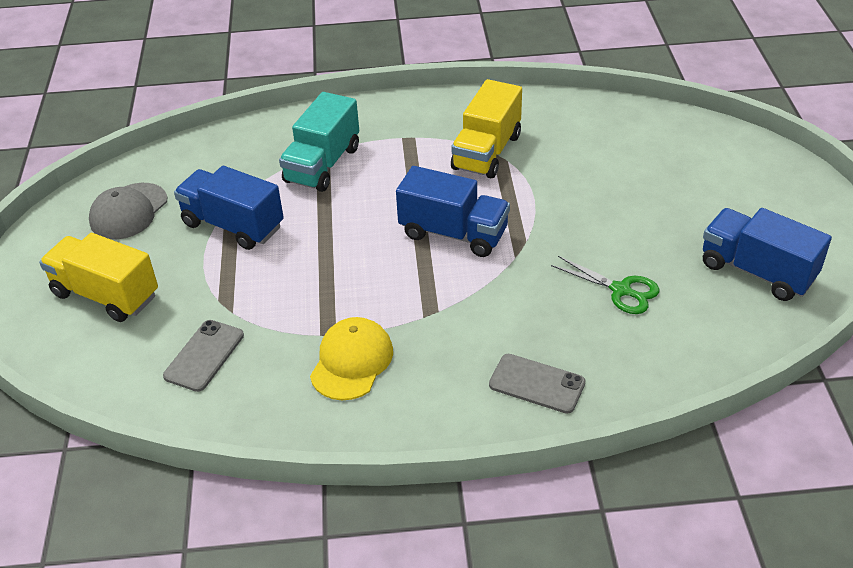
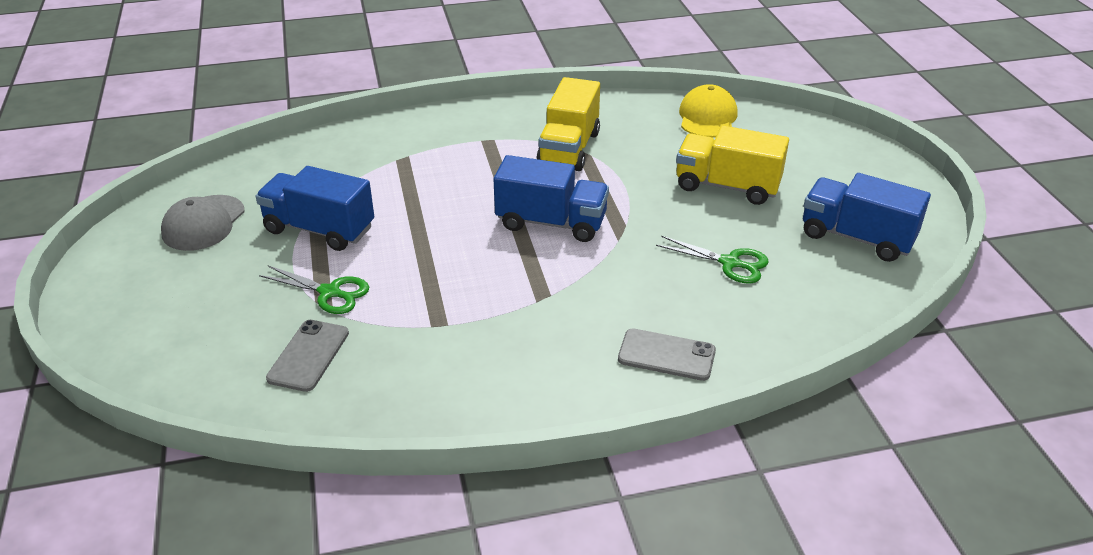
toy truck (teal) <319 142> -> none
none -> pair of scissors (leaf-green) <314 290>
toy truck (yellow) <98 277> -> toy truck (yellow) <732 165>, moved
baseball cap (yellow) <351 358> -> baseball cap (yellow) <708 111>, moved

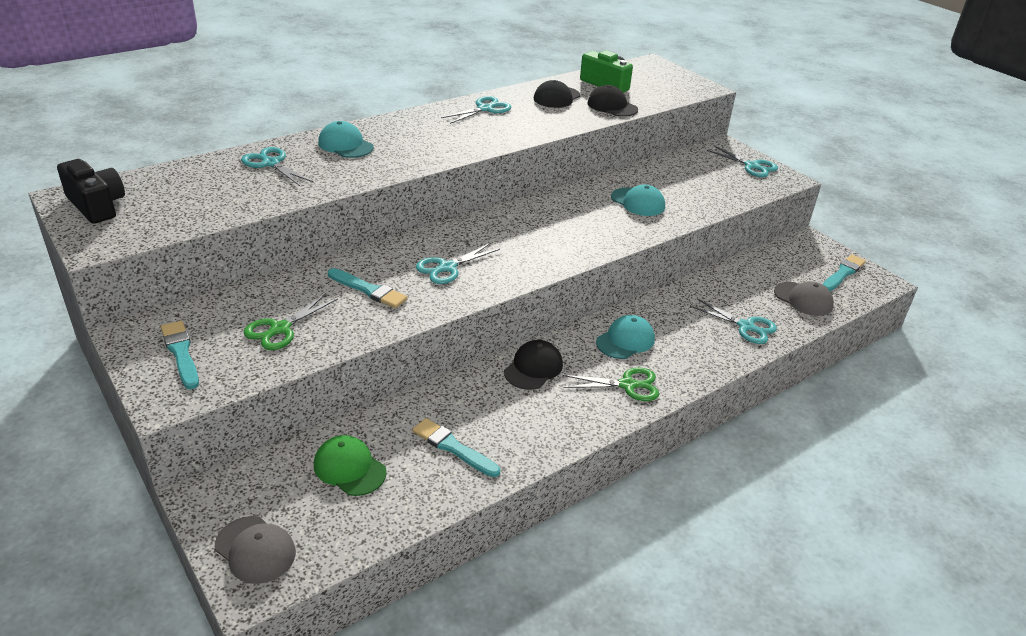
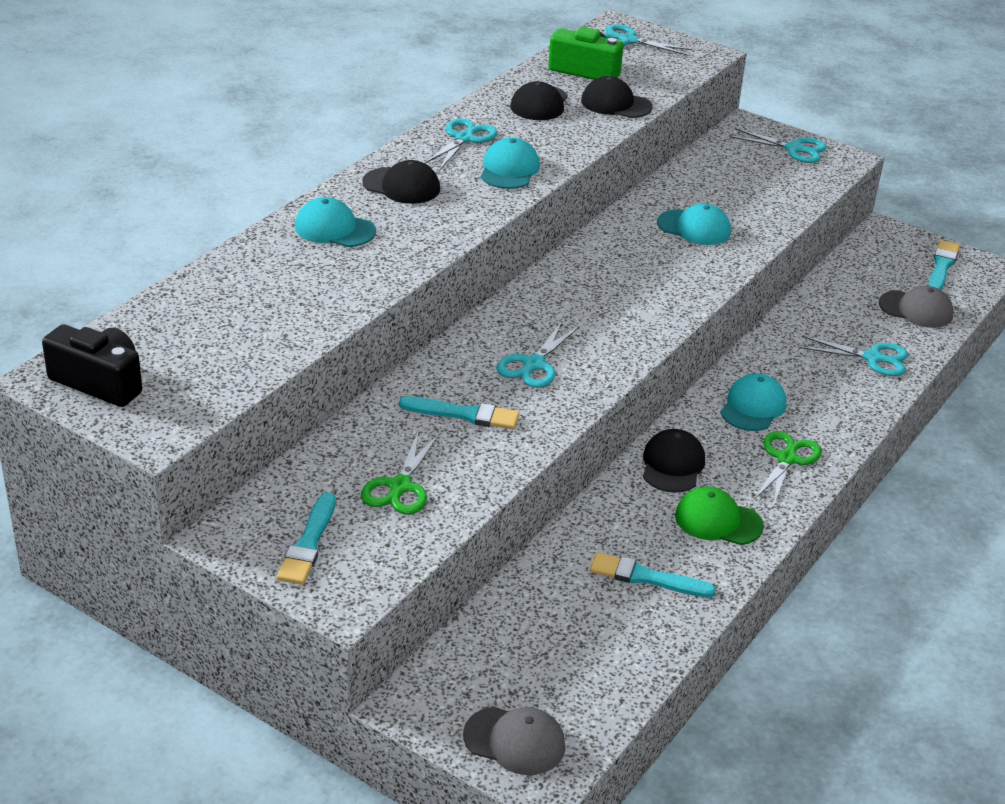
none -> baseball cap (ebony) <401 182>
none -> baseball cap (teal) <510 163>
pair of scissors (teal) <277 166> -> pair of scissors (teal) <647 39>, moved
baseball cap (leaf-green) <350 465> -> baseball cap (leaf-green) <719 516>, moved
paintbrush (teal) <180 355> -> paintbrush (teal) <306 538>, 120 degrees counterclockwise
pair of scissors (leaf-green) <611 384> -> pair of scissors (leaf-green) <788 468>, 45 degrees counterclockwise

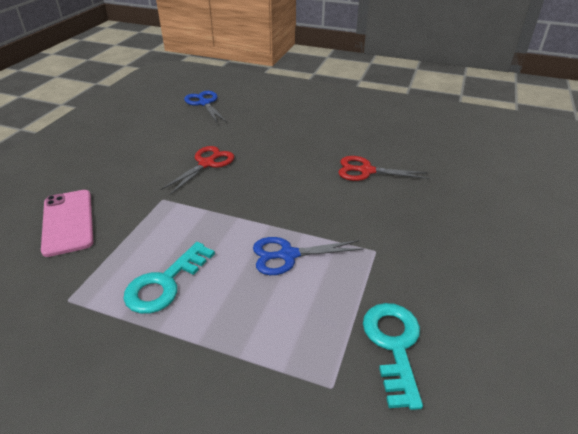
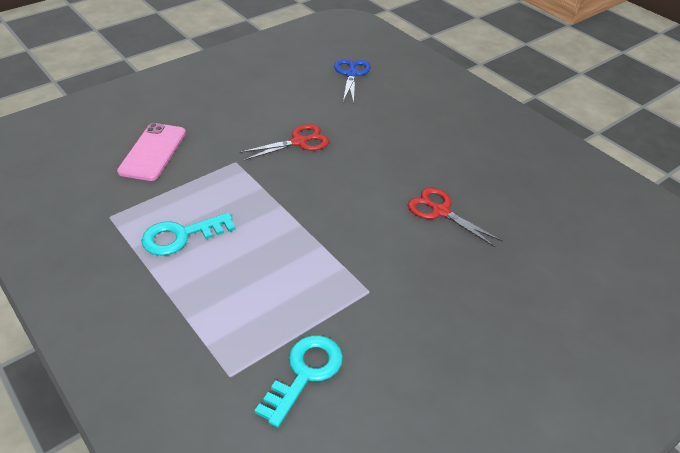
pair of scissors (royal blue) <308 256> -> none

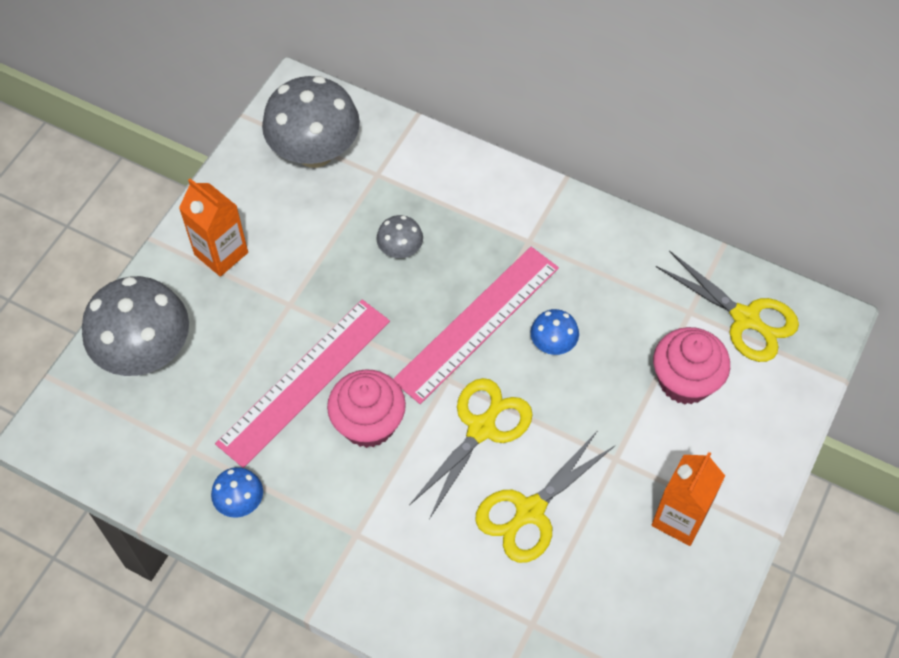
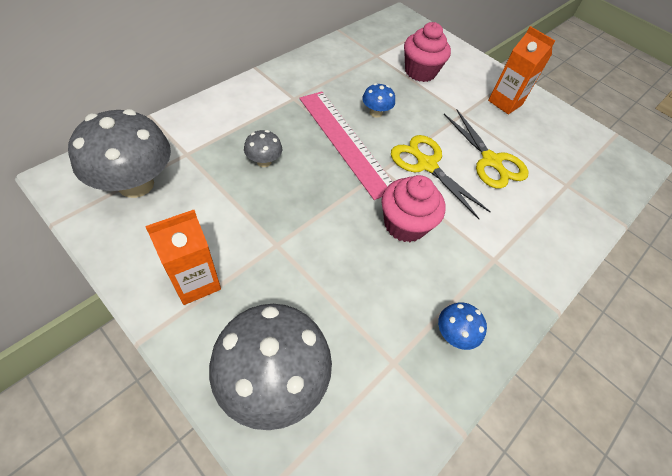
measuring stick (rose-pink) <302 384> -> none
pair of scissors (yellow) <727 306> -> none

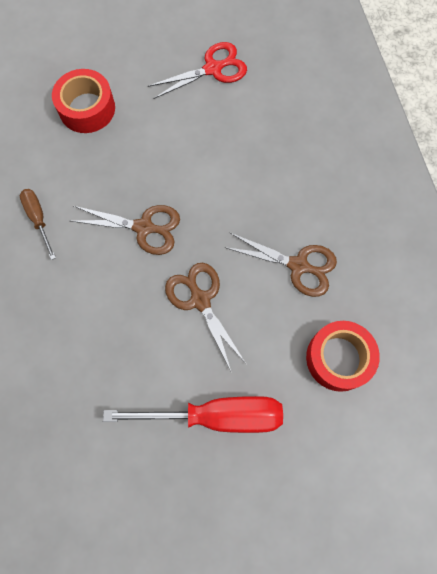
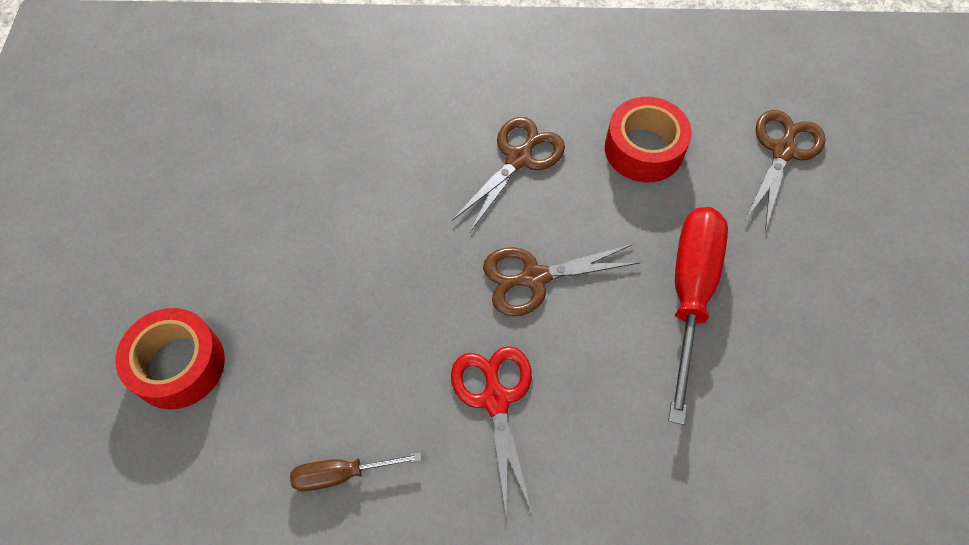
pair of scissors (russet) <126 230> -> pair of scissors (russet) <785 170>, moved
pair of scissors (scarlet) <197 70> -> pair of scissors (scarlet) <491 430>, moved

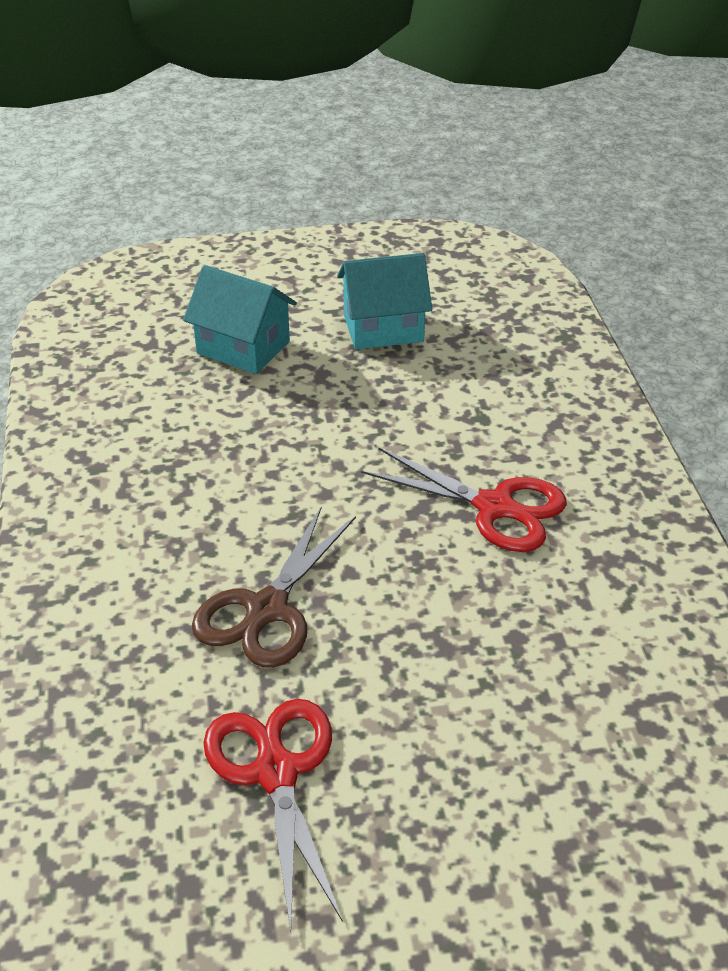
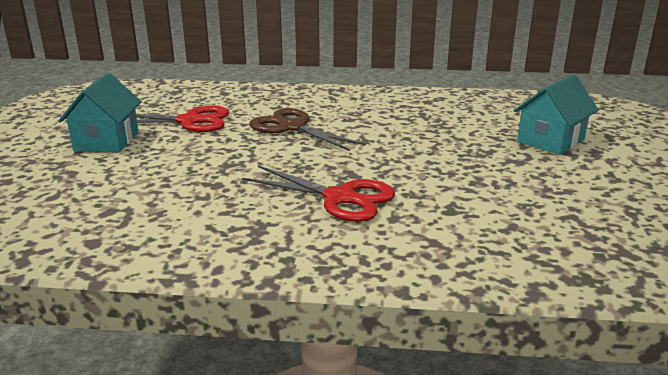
toy house (teal) <384 301> -> toy house (teal) <100 113>, moved
pair of scissors (scarlet) <464 500> -> pair of scissors (scarlet) <318 194>, 105 degrees counterclockwise

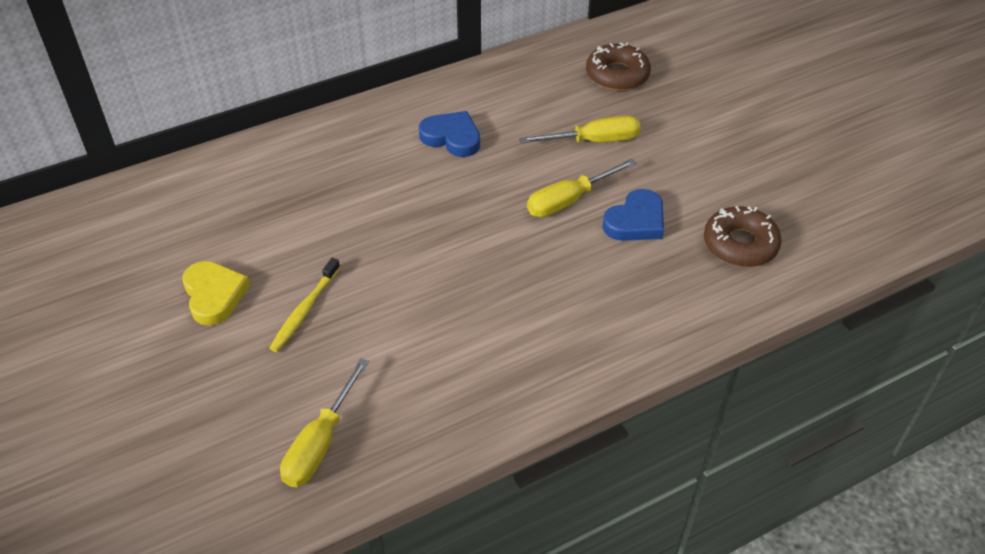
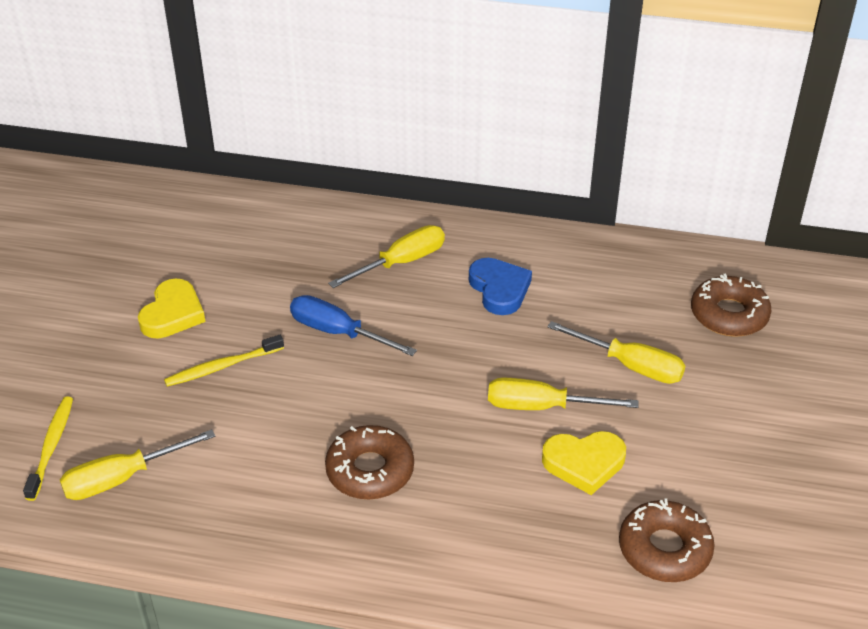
none -> tooth brush (yellow) <48 448>
none -> flat screwdriver (royal blue) <353 325>
none -> glazed donut (russet) <369 462>
none -> flat screwdriver (yellow) <386 256>
heart (royal blue) <633 215> -> heart (yellow) <584 463>

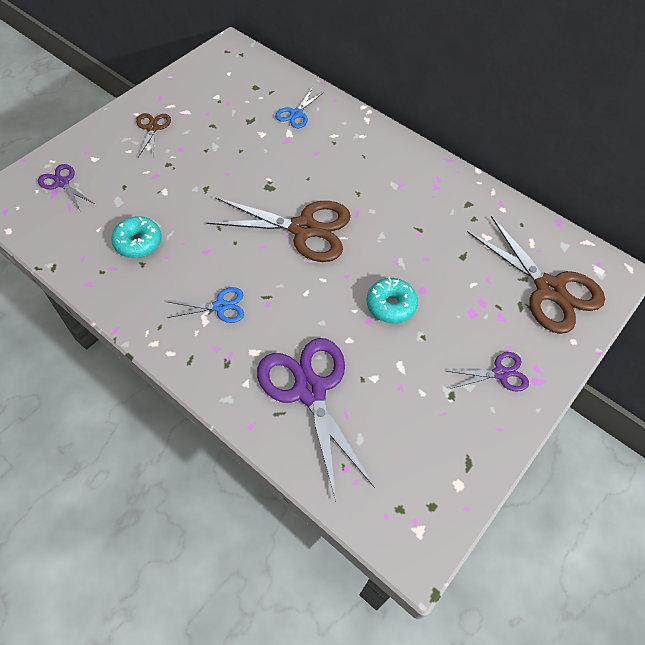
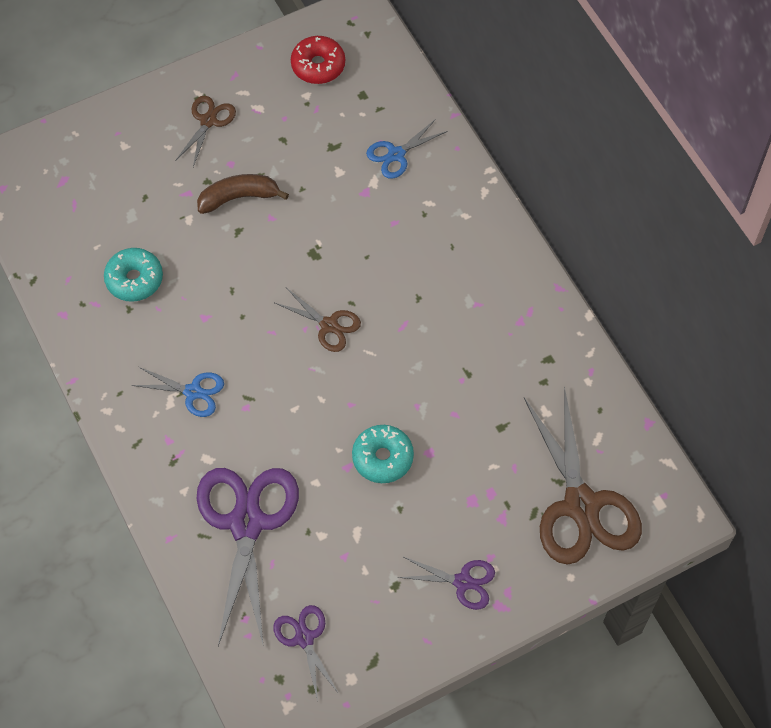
none -> banana (russet) <243 194>
none -> glazed donut (scarlet) <318 60>
pair of scissors (purple) <66 188> -> pair of scissors (purple) <306 653>, moved
pair of scissors (russet) <278 229> -> pair of scissors (russet) <318 320>, x0.50

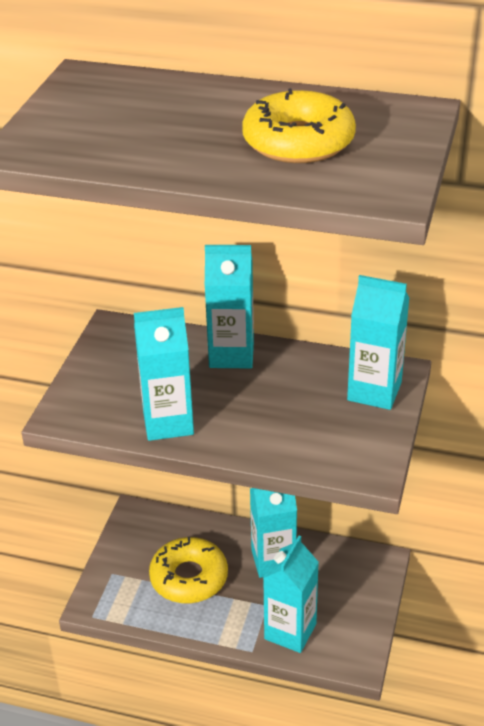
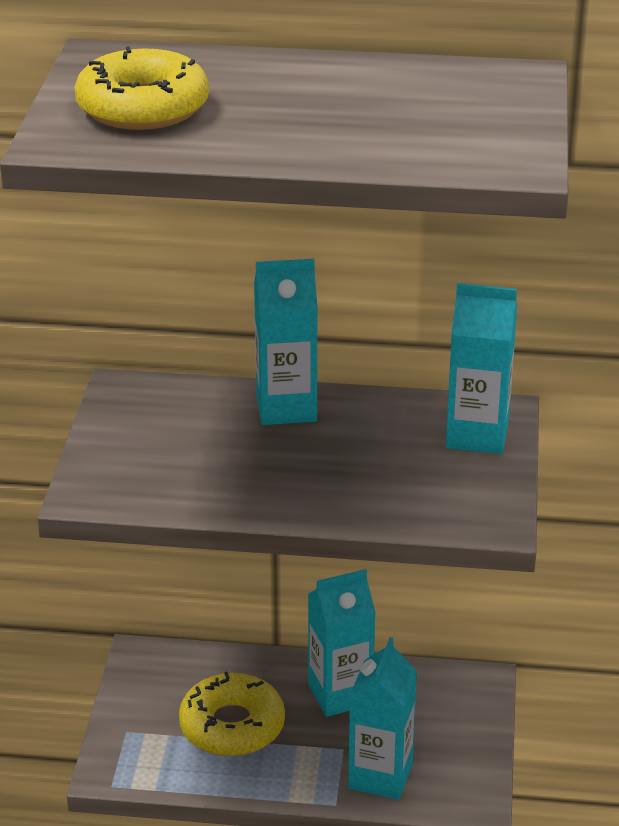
juice carton (teal) <164 374> -> none
glazed donut (yellow) <299 125> -> glazed donut (yellow) <141 88>, moved

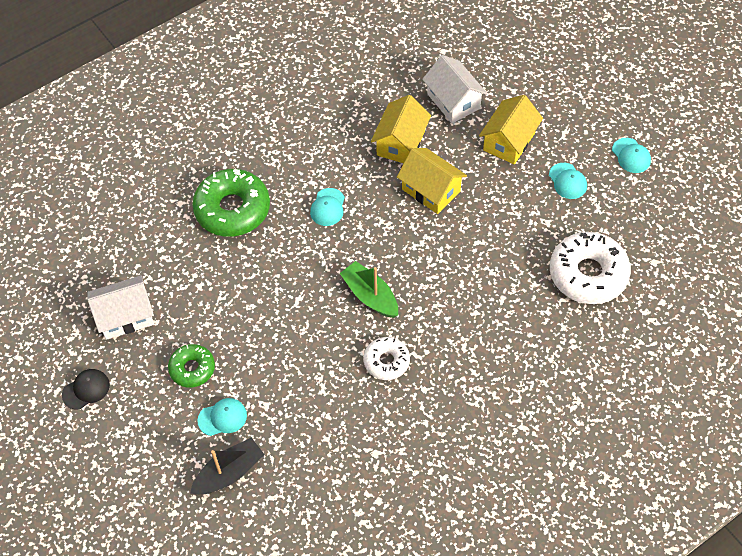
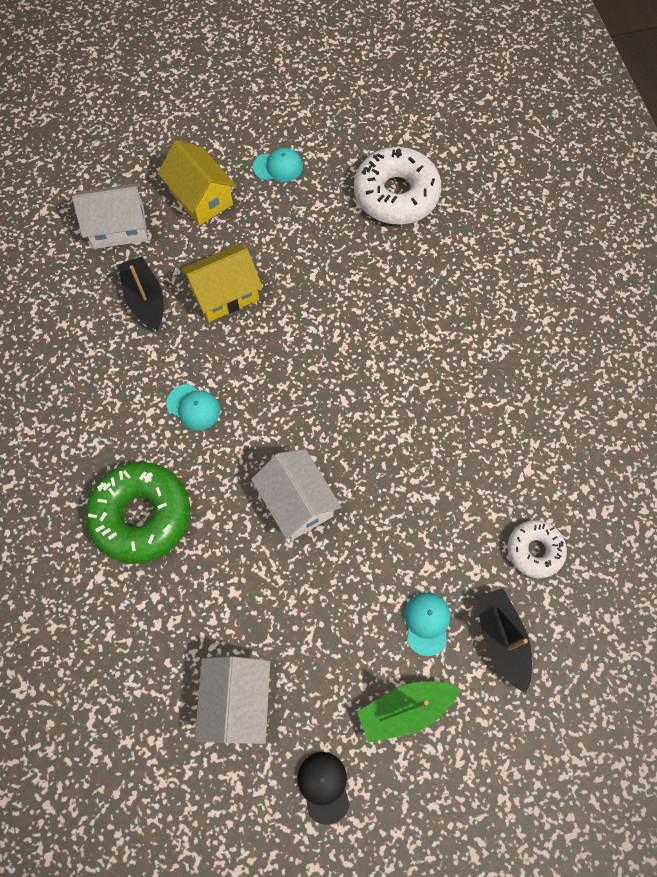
glazed donut (leaf-green) <191 366> -> none
baseball cap (teal) <631 155> -> none
none -> toy house (white) <296 494>
toy boat (leaf-green) <369 289> -> toy boat (leaf-green) <408 712>, moved
glazed donut (white) <387 358> -> glazed donut (white) <537 549>, moved
toy house (yellow) <401 129> -> toy boat (ebony) <141 293>

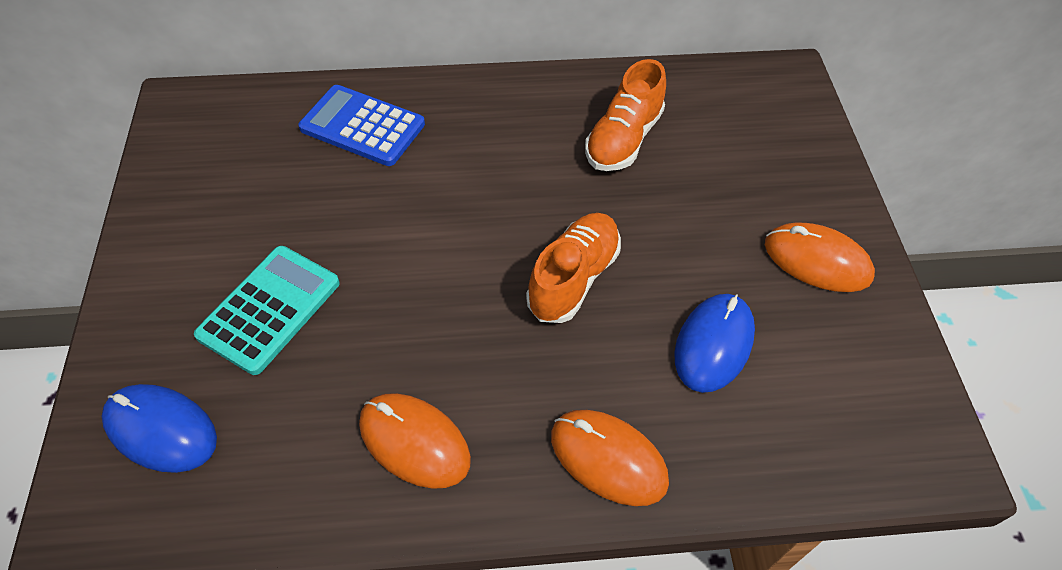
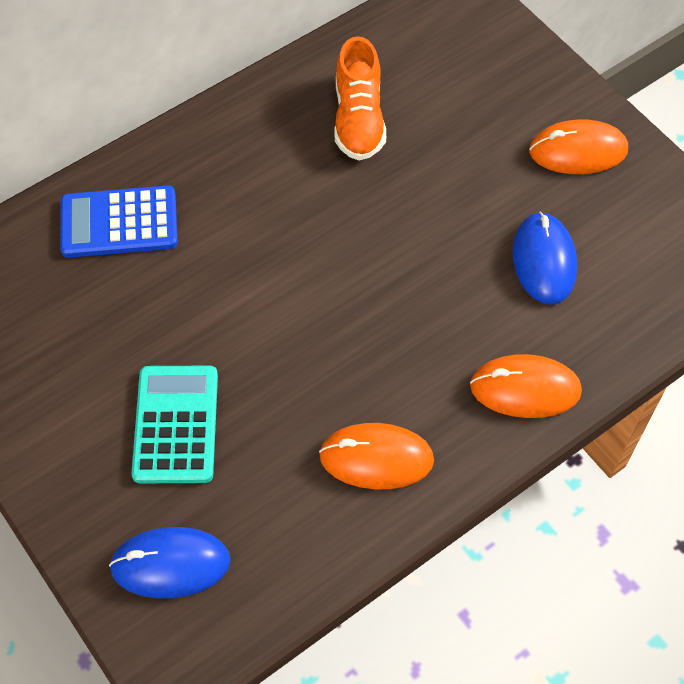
lace-up shoe (orange-coloured) <573 268> -> none

